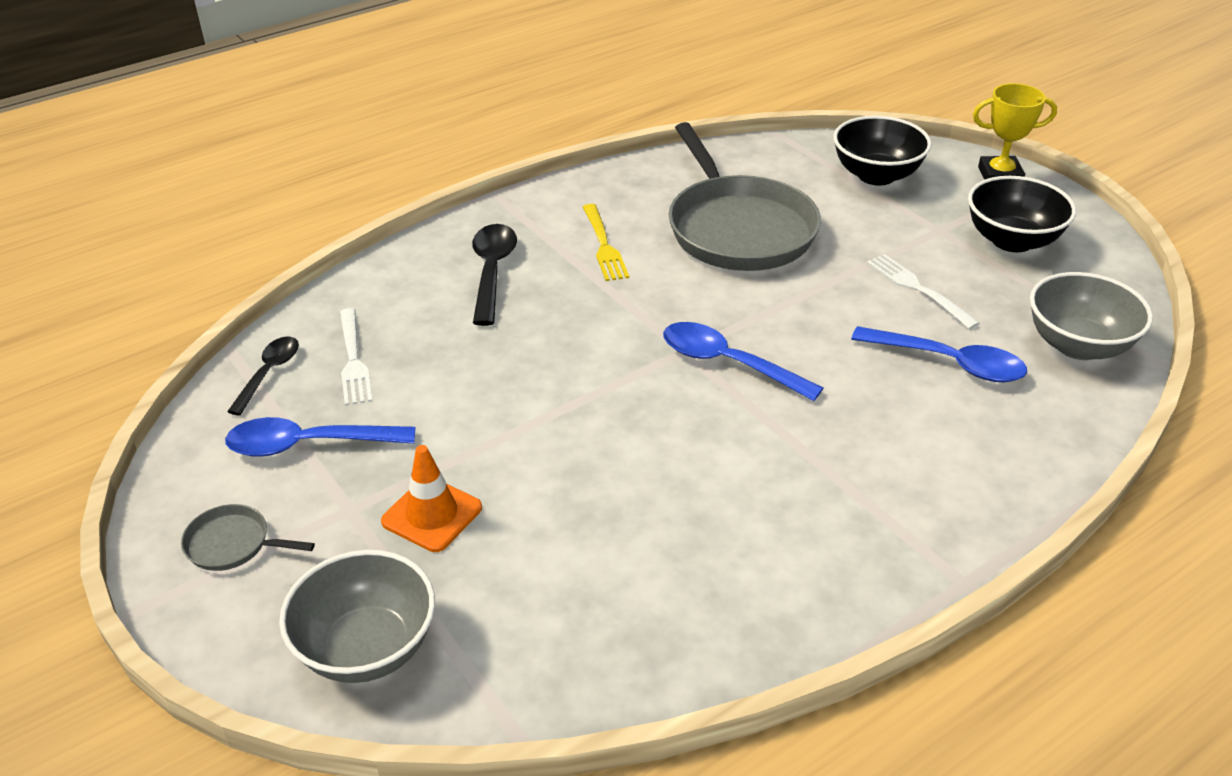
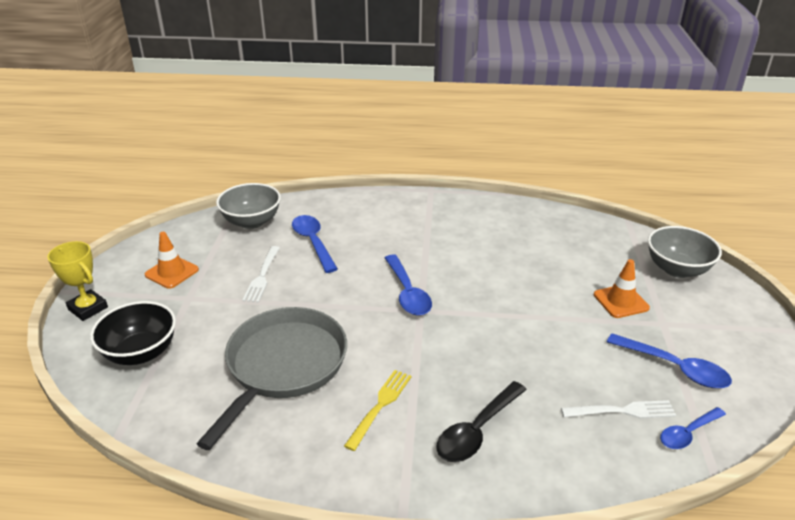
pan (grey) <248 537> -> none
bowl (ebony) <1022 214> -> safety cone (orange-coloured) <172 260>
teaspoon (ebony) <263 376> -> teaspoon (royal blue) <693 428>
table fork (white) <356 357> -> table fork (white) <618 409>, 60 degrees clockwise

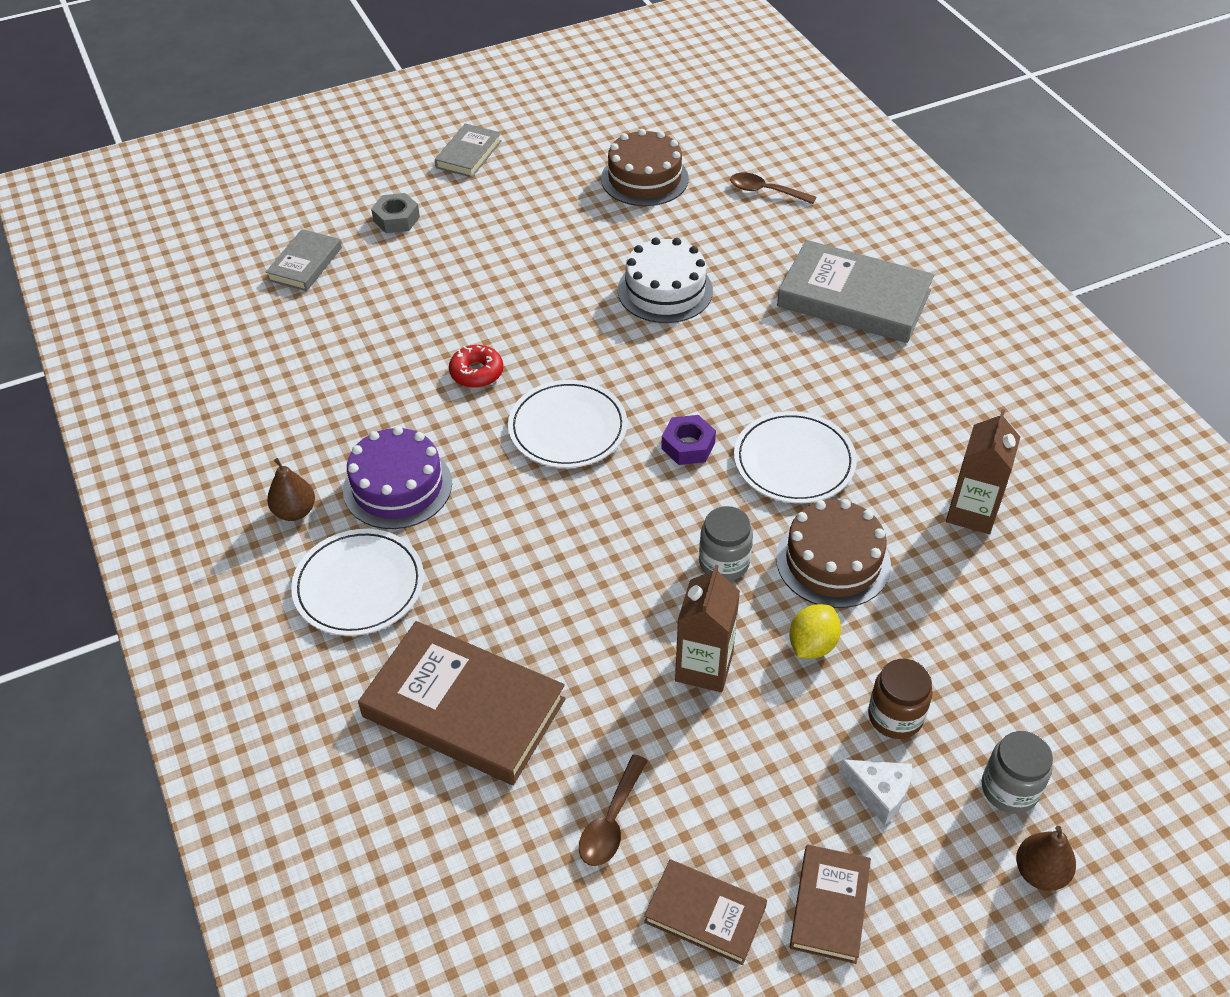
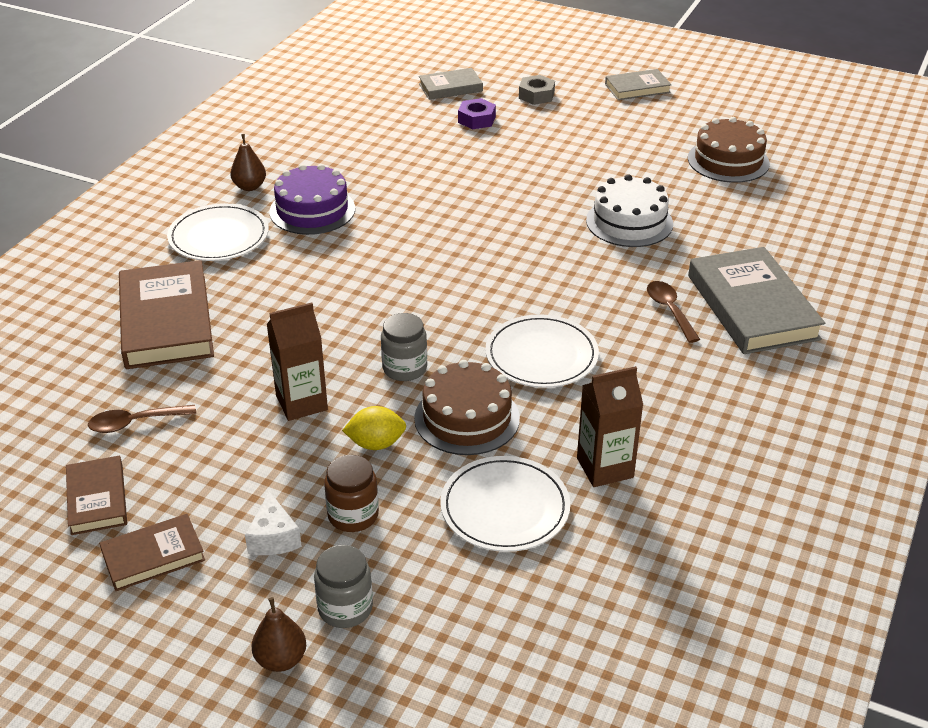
glazed donut (scarlet) <476 366> -> none
dinner plate (white) <567 424> -> dinner plate (white) <505 504>, moved
nut (purple) <688 440> -> nut (purple) <477 113>, moved
teaspoon (russet) <773 188> -> teaspoon (russet) <673 312>, moved

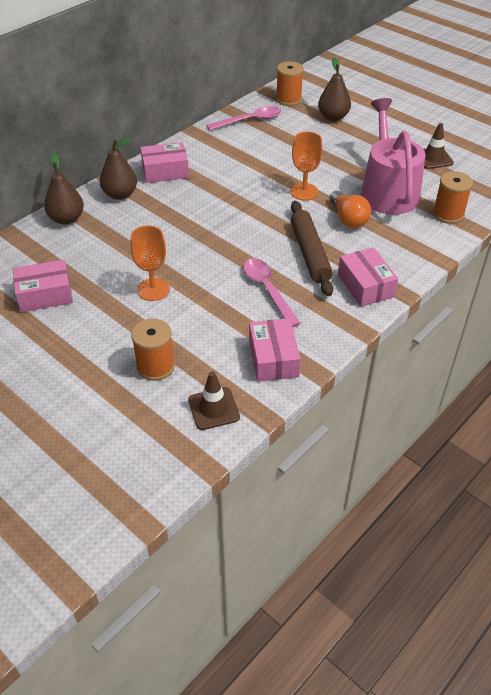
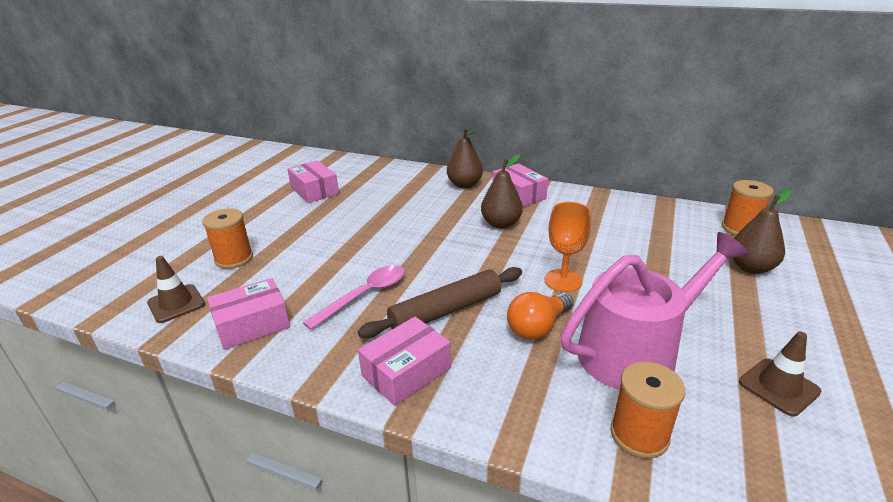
chalice (orange-coloured) <150 263> -> none
teaspoon (rose-pink) <243 118> -> none
pear fruit (russet) <64 189> -> pear fruit (russet) <502 191>, moved

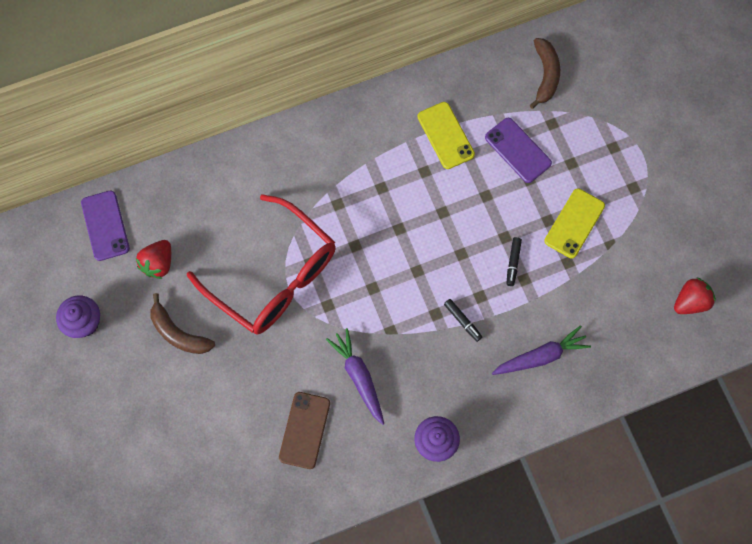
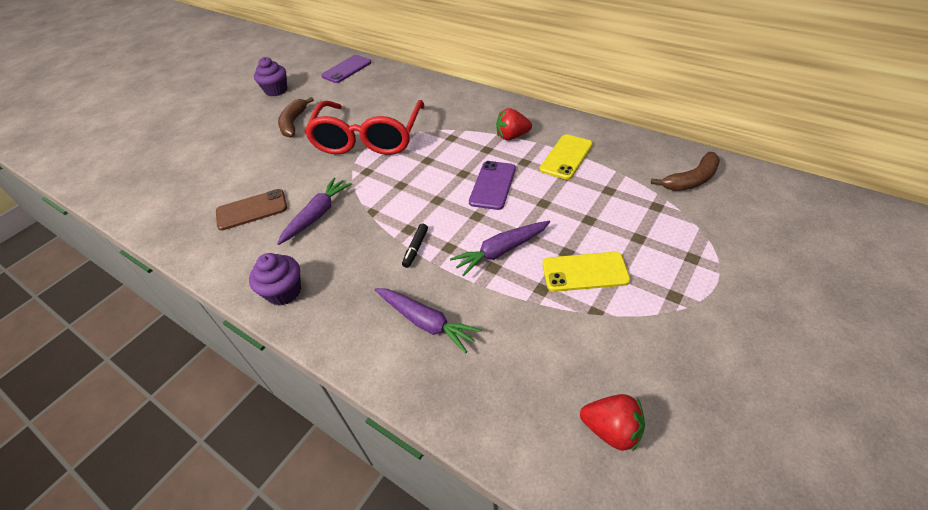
berry (scarlet) <153 259> -> berry (scarlet) <514 124>, moved
phone (purple) <518 150> -> phone (purple) <492 185>, moved
marker (ebony) <514 261> -> toy carrot (purple) <500 248>

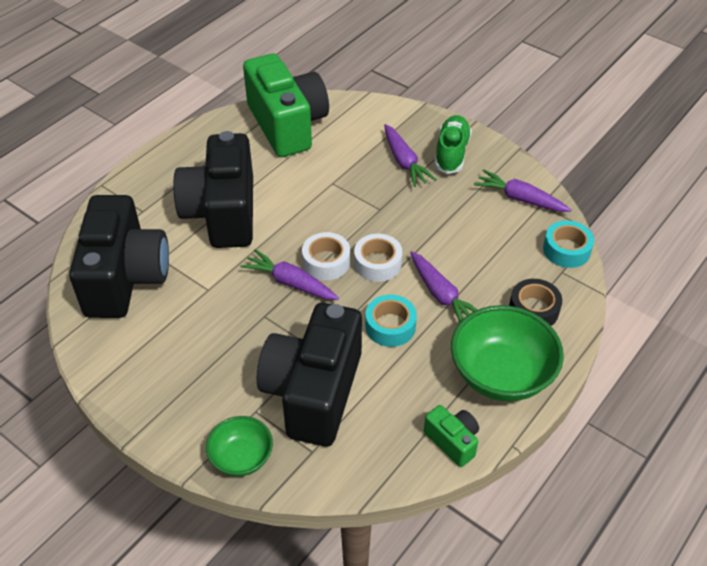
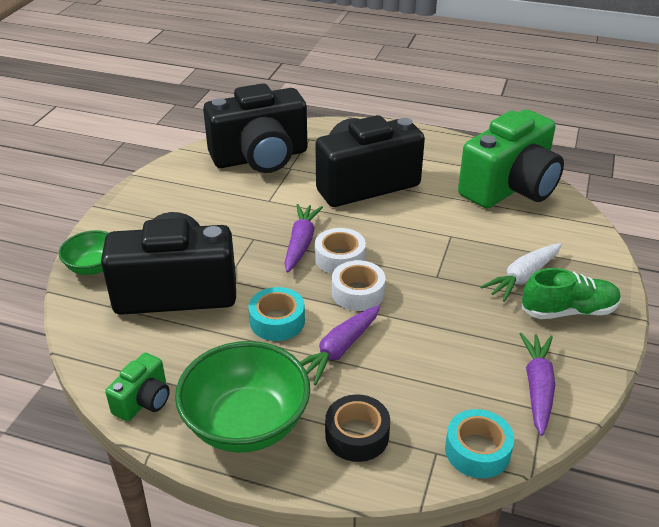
toy carrot (purple) <410 155> -> toy carrot (white) <521 272>

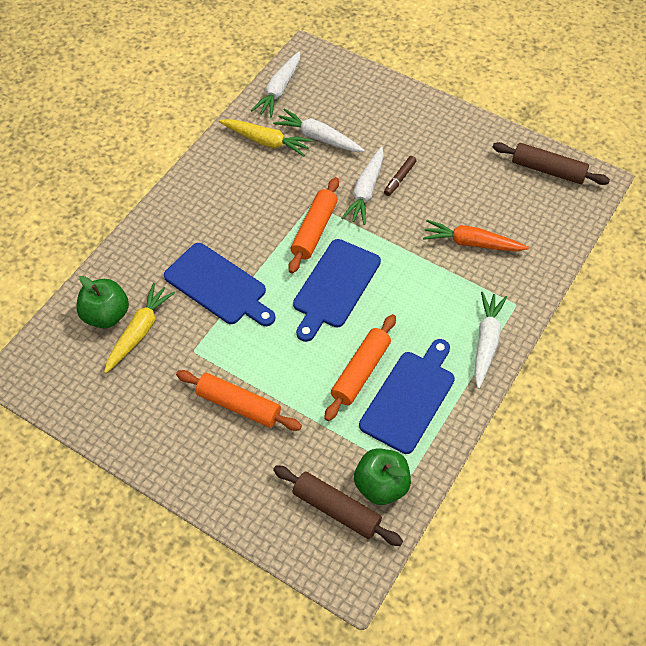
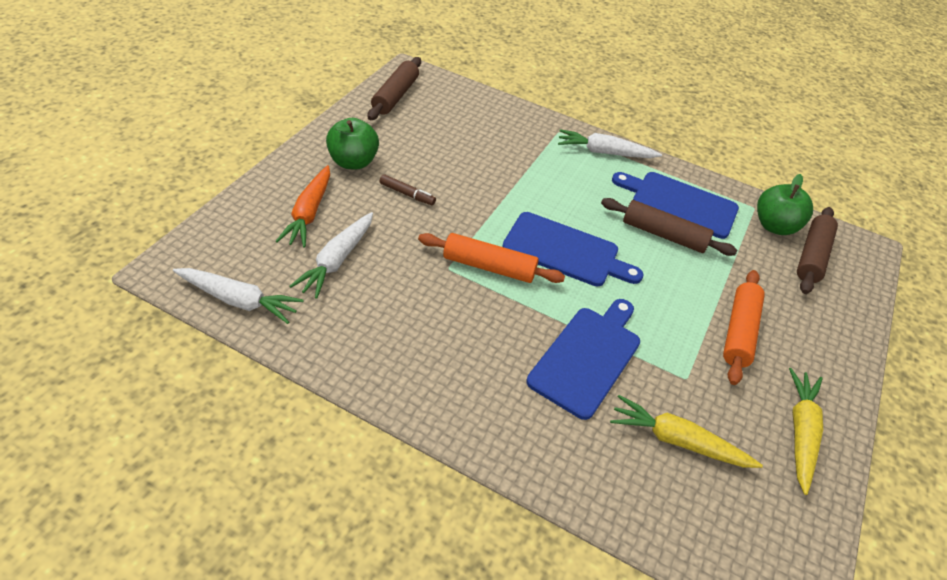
toy carrot (white) <362 186> -> none
toy apple (leaf-green) <103 302> -> toy apple (leaf-green) <352 143>, moved
toy carrot (yellow) <266 138> -> toy carrot (yellow) <806 431>, moved
toy carrot (orange-coloured) <476 235> -> toy carrot (orange-coloured) <302 206>, moved
rolling pin (orange-coloured) <360 367> -> rolling pin (russet) <669 227>

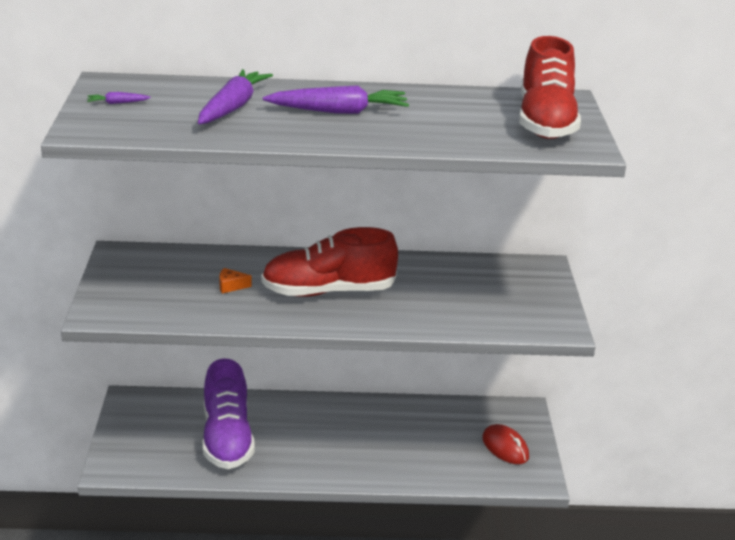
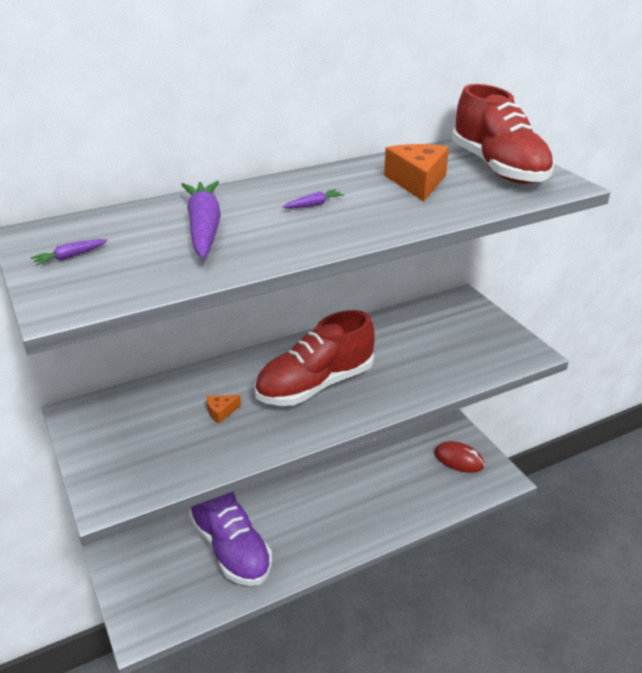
none -> piece of cheese (orange-coloured) <416 173>
toy carrot (purple) <336 99> -> toy carrot (purple) <313 199>, x0.43

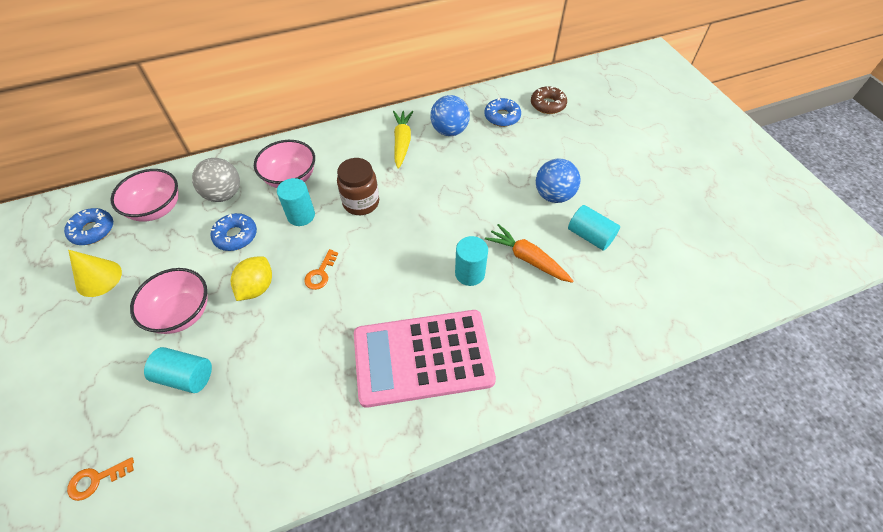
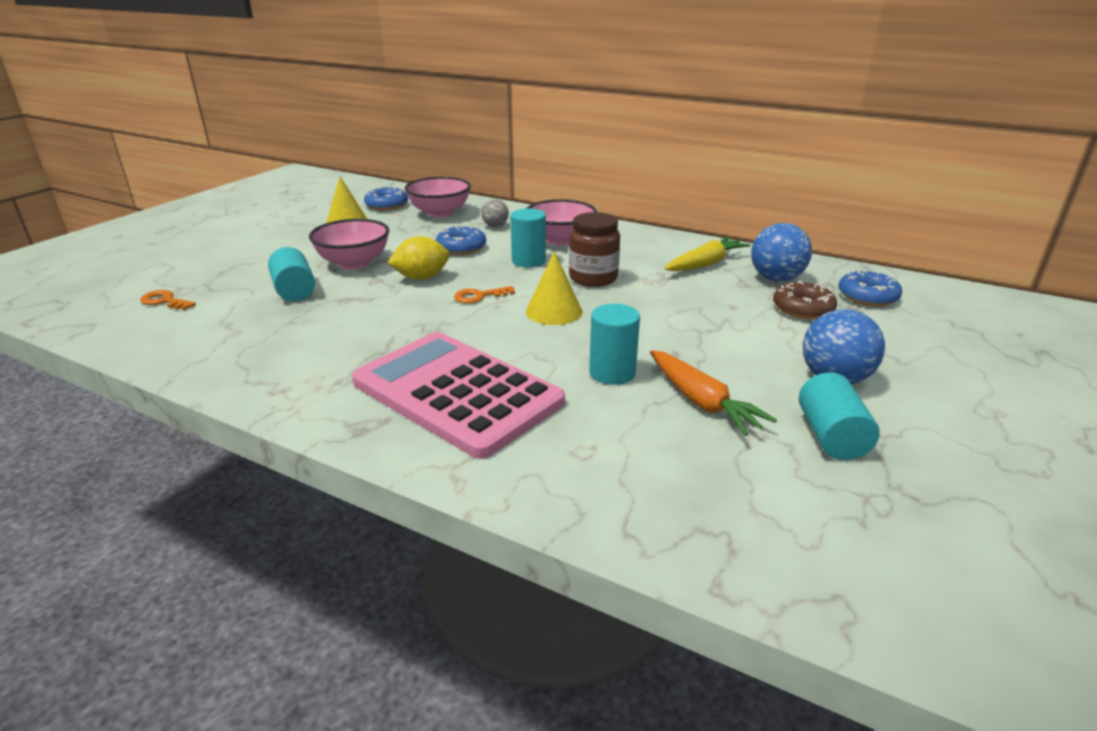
none -> solid cone (yellow) <554 288>
glazed donut (russet) <549 100> -> glazed donut (russet) <805 300>, moved
toy carrot (orange-coloured) <529 253> -> toy carrot (orange-coloured) <713 393>, 150 degrees clockwise
play ball (grey) <216 180> -> play ball (grey) <495 213>, x0.57

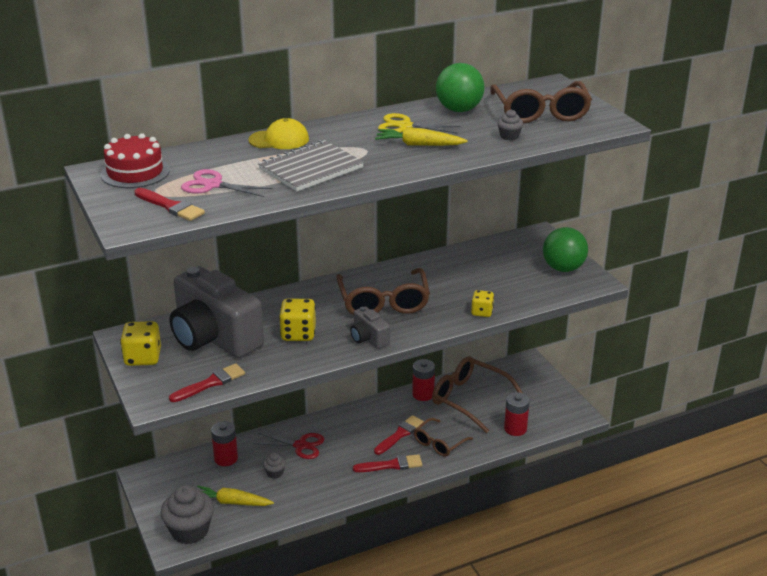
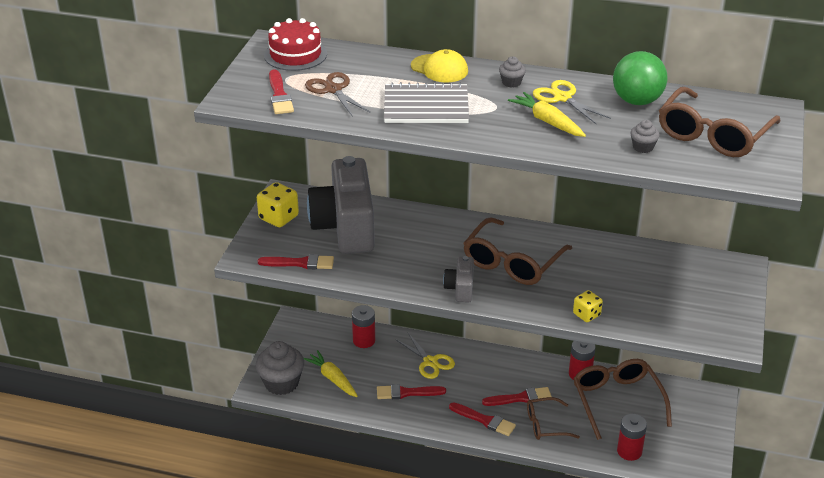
game die (yellow) <297 320> -> none
play ball (leaf-green) <565 249> -> none
none -> paintbrush (scarlet) <411 391>
fairy cake (grey) <274 465> -> fairy cake (grey) <512 72>, moved
pair of scissors (rose-pink) <227 183> -> pair of scissors (russet) <337 94>
pair of scissors (scarlet) <288 445> -> pair of scissors (yellow) <425 356>

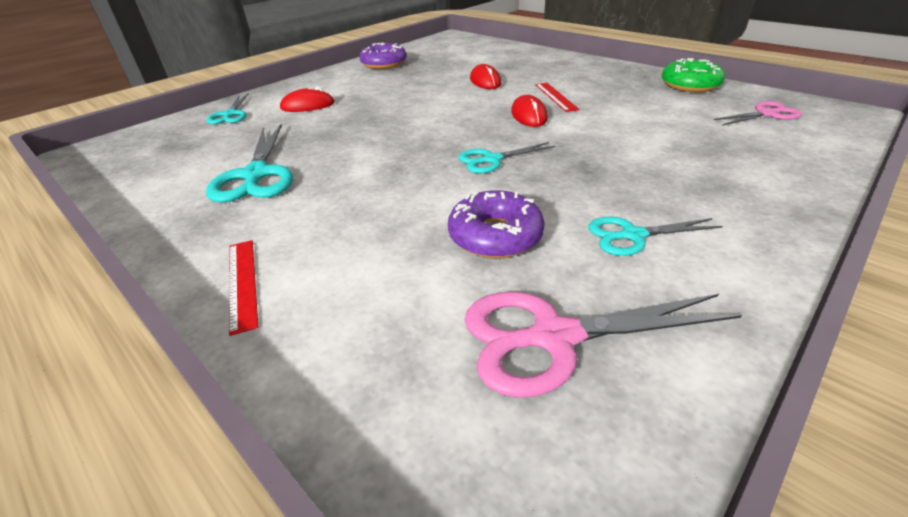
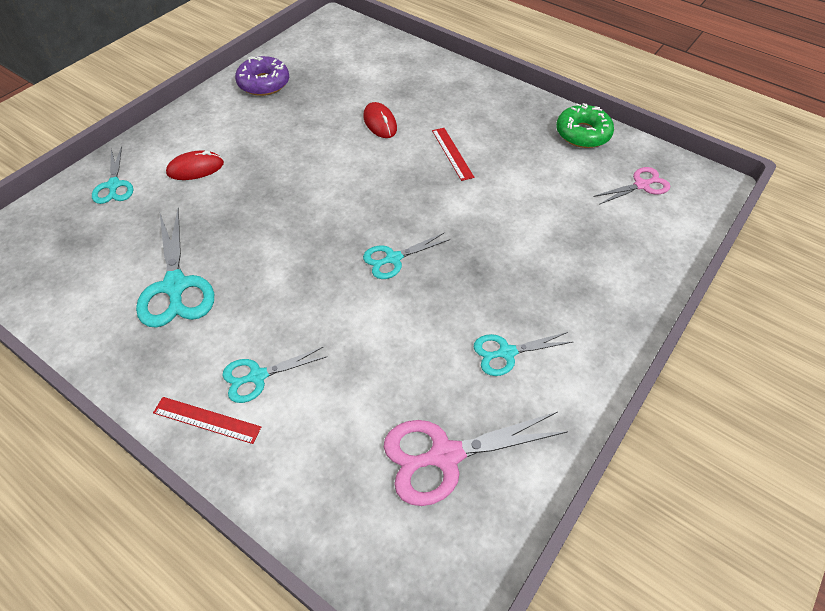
glazed donut (purple) <496 224> -> none
PC mouse (scarlet) <529 111> -> none
none -> pair of scissors (teal) <274 375>
measuring stick (scarlet) <243 288> -> measuring stick (scarlet) <207 420>, 45 degrees counterclockwise

